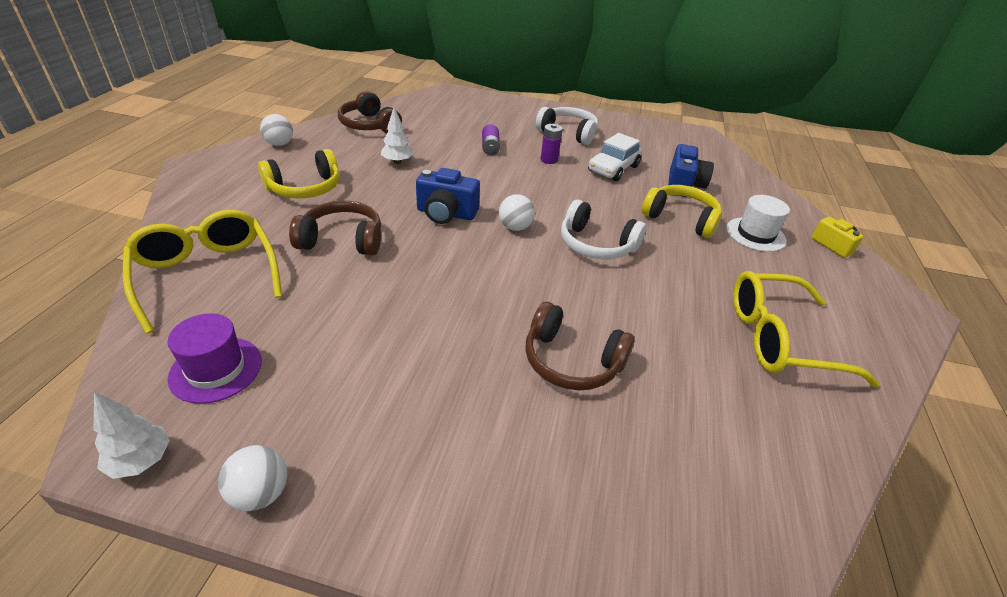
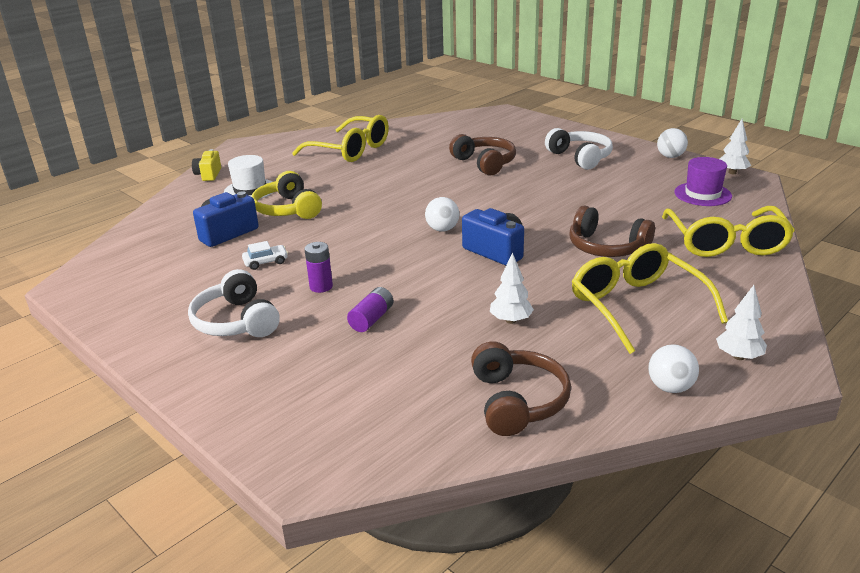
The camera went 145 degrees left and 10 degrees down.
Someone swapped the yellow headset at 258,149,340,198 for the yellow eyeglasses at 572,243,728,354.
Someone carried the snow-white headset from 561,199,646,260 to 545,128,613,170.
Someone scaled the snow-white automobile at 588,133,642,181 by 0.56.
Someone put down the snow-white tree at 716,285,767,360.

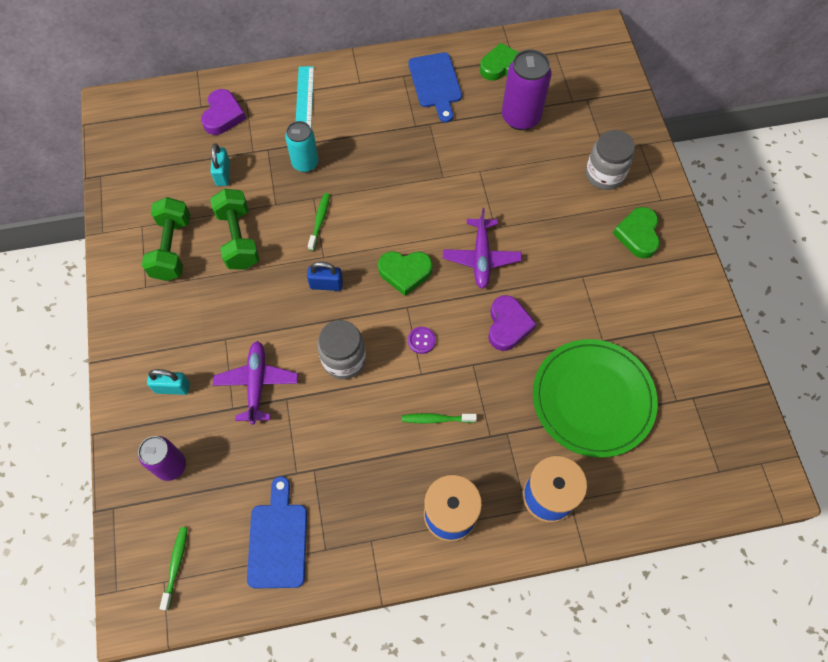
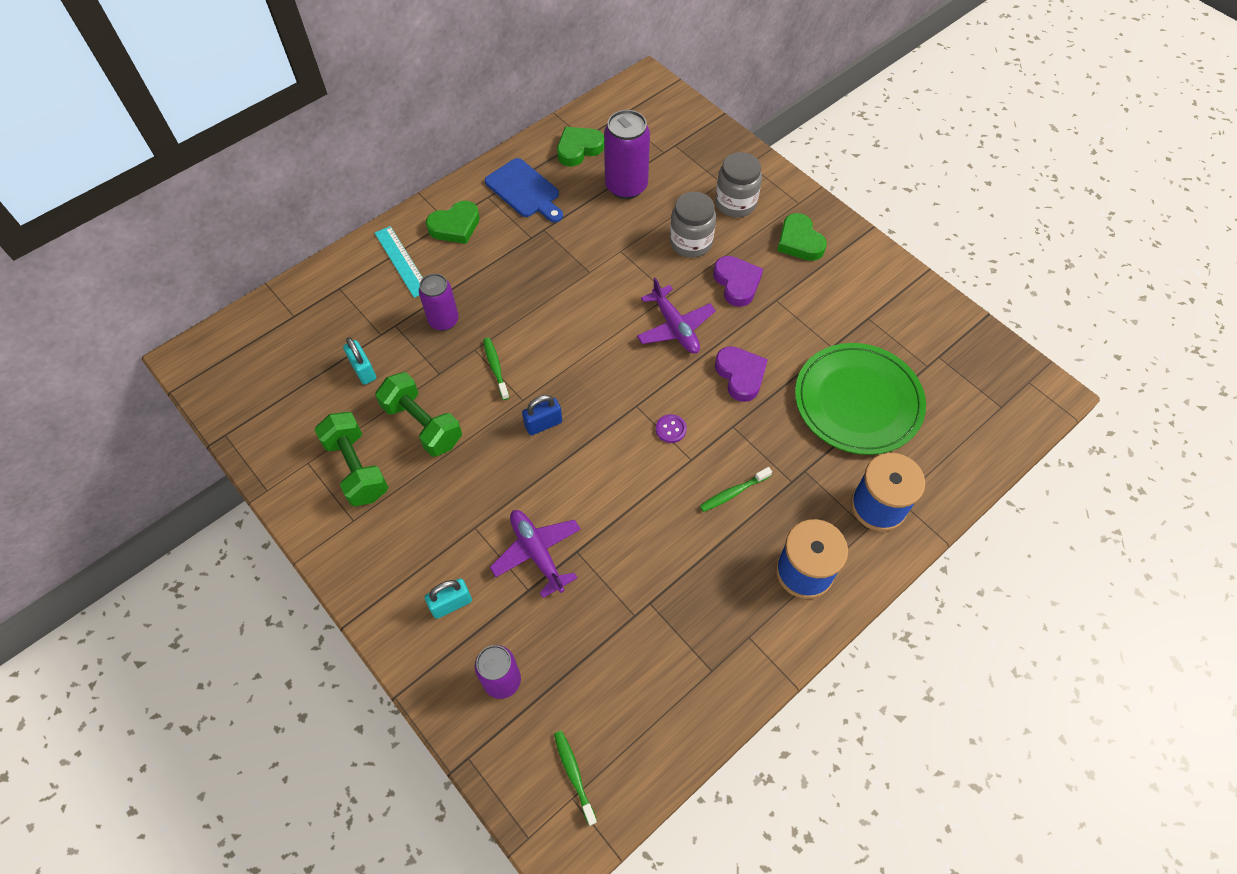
The camera went 30 degrees left and 5 degrees down.
Someone carried the royal purple love heart from 201,89,246,135 to 713,256,763,307.
Someone took away the royal blue chopping board at 247,476,307,589.
Someone repainted the turquoise can at 285,121,319,172, which became the royal purple can at 419,273,459,331.
Someone carried the gray jar from 317,320,366,379 to 670,192,716,258.
Someone carried the green love heart from 378,251,433,296 to 426,201,480,244.

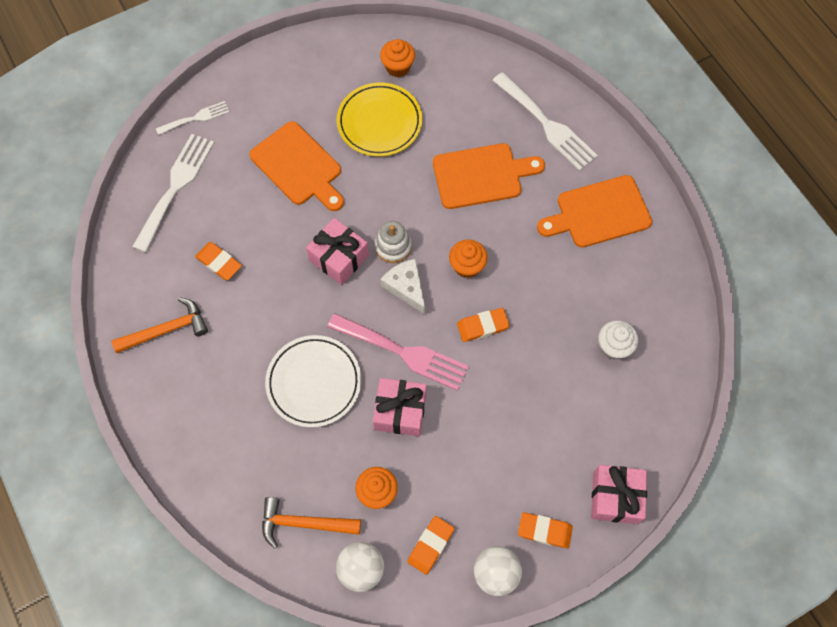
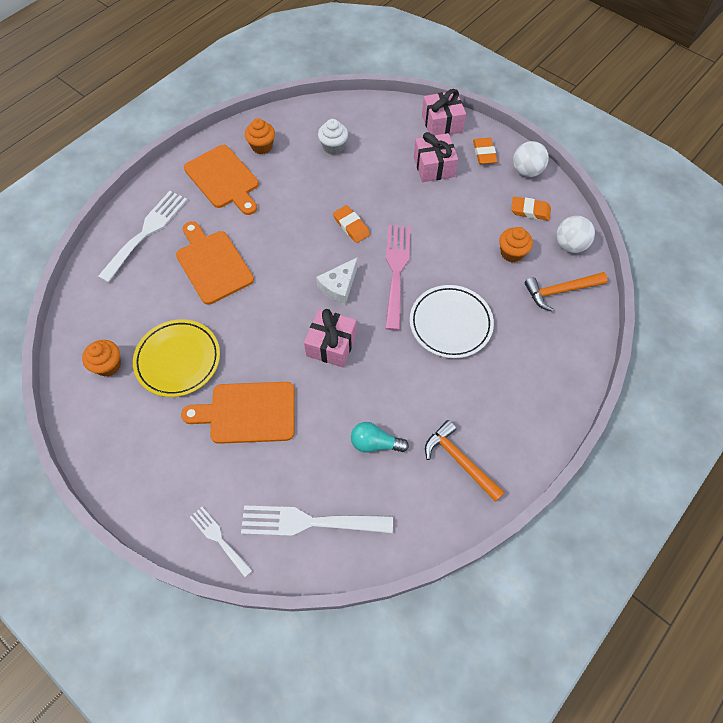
The camera went 110 degrees left and 5 degrees down.
Someone swapped the orange-coloured gum eraser at 195,242,242,280 for the turquoise light bulb at 351,422,409,453.
Someone rotated the orange-coloured chopping board at 249,121,344,211 by 120 degrees counterclockwise.
Someone rotated the orange-coloured claw hammer at 262,497,361,549 by 90 degrees clockwise.
Someone carried the pink gift from 373,378,426,436 to 414,132,458,182.
Someone took away the snow-white stacking toy at 375,221,412,263.
Someone carried the orange-coloured muffin from 449,239,488,278 to 245,118,275,154.

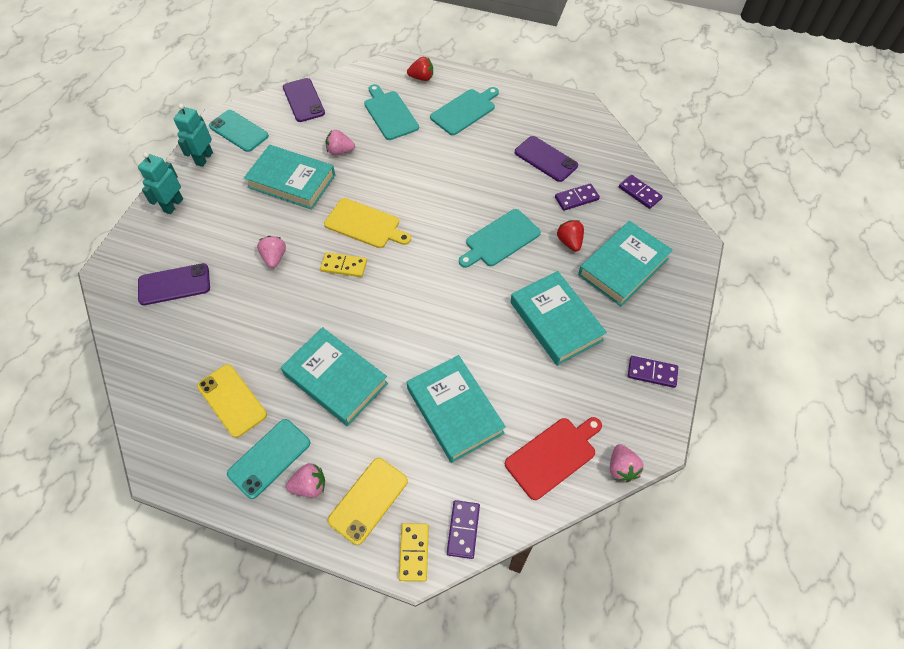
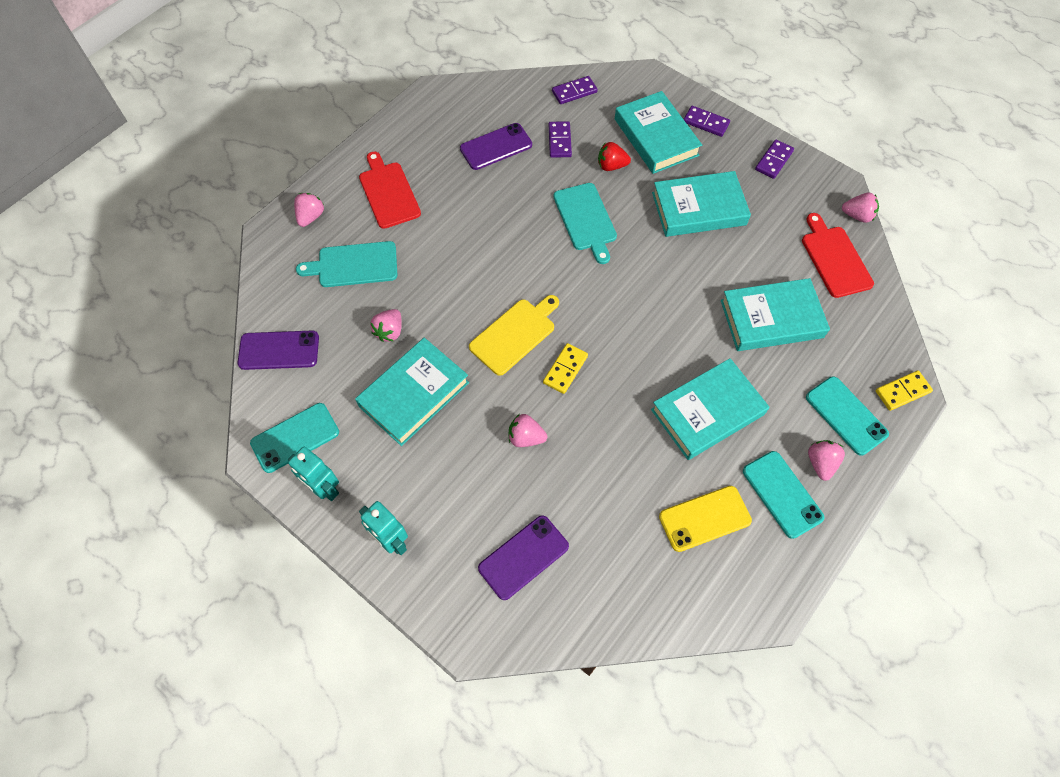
The camera went 70 degrees left and 5 degrees up.
Someone rotated the royal purple phone at 138,263,210,305 by 45 degrees clockwise.
Someone repainted the yellow phone at 328,458,408,545, which became the turquoise phone at 806,376,889,456.
Someone rotated the yellow domino at 399,523,429,581 by 45 degrees counterclockwise.
Someone repainted the crimson berry at 407,57,433,81, which became the pink berry at 294,193,324,227.
Someone repainted the turquoise chopping board at 430,87,499,135, which became the crimson chopping board at 359,151,421,229.
Someone carried the royal purple domino from 447,500,480,559 to 684,106,730,137.

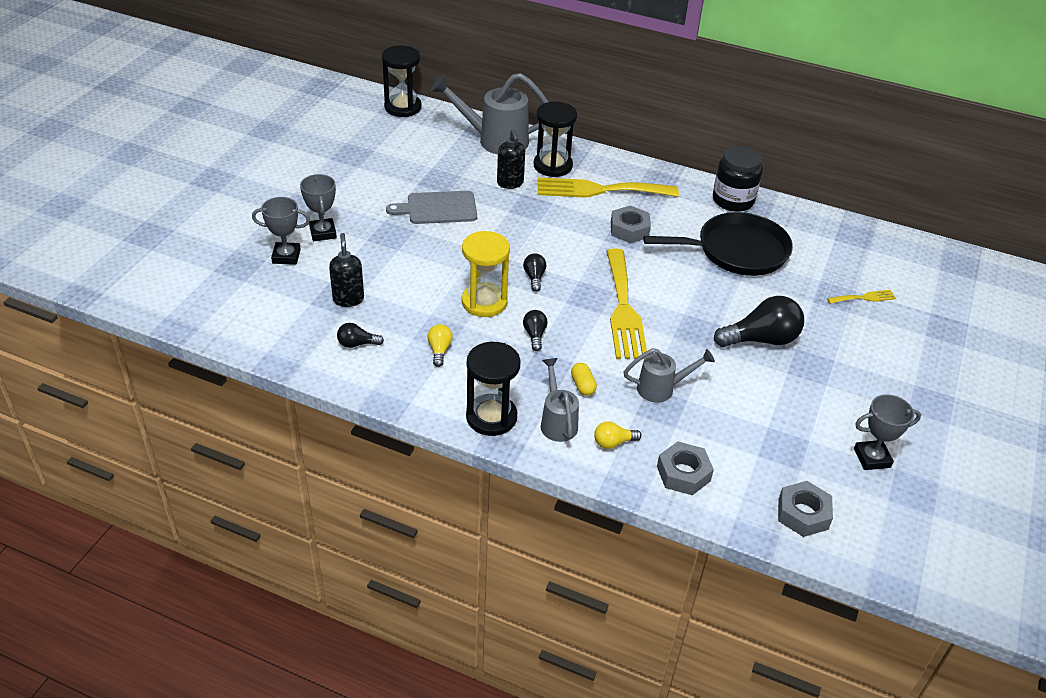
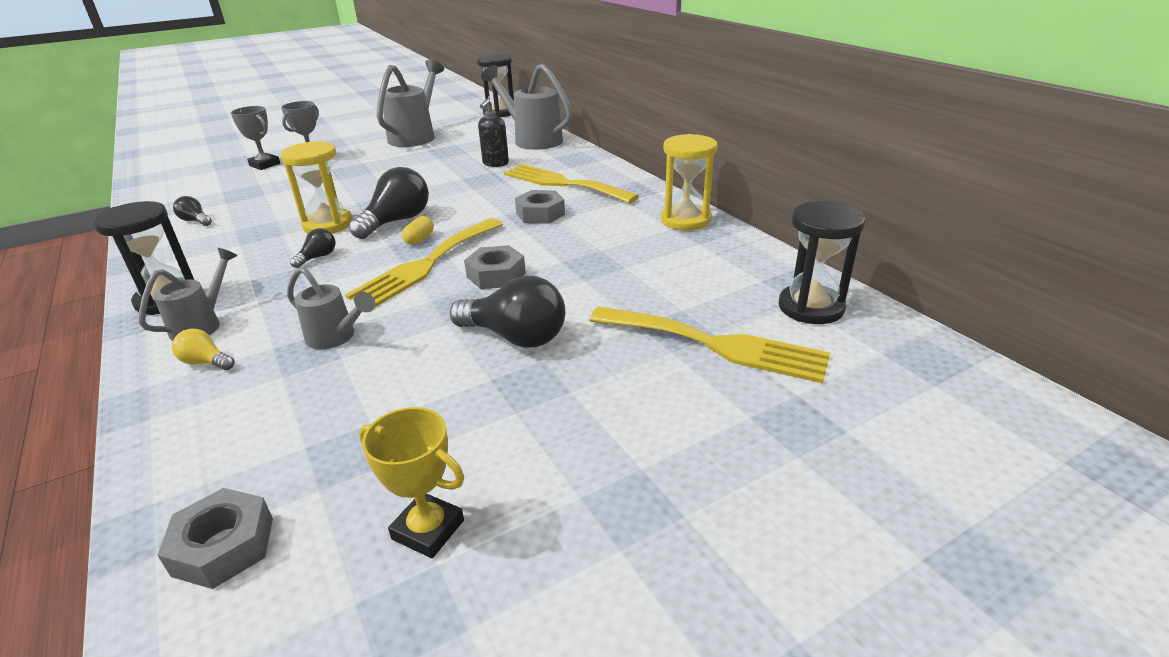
The camera went 40 degrees right and 10 degrees down.
Someone took away the jet-black soap pump at 329,233,364,307.
Someone took away the gray chopping board at 386,191,477,224.
Someone took away the yellow light bulb at 427,324,453,367.
Someone scaled the jet-black light bulb at 523,253,546,292 by 2.01.
Someone carried the jet-black hourglass from 533,102,577,177 to 778,201,865,324.
Someone carried the yellow pill shape from 571,363,597,396 to 402,216,434,245.
Someone took away the jet-black skillet at 643,212,793,276.
Someone carried the gray hex nut from 657,442,714,495 to 464,245,526,289.
Someone swapped the jet-black jar at 713,146,762,212 for the yellow hourglass at 661,134,718,231.
Someone scaled the yellow fork at 827,290,896,304 by 2.21.
Someone repainted the gray award cup at 854,394,921,470, which became the yellow award cup at 359,407,464,558.
Someone put down the gray watering pot at 377,60,444,147.

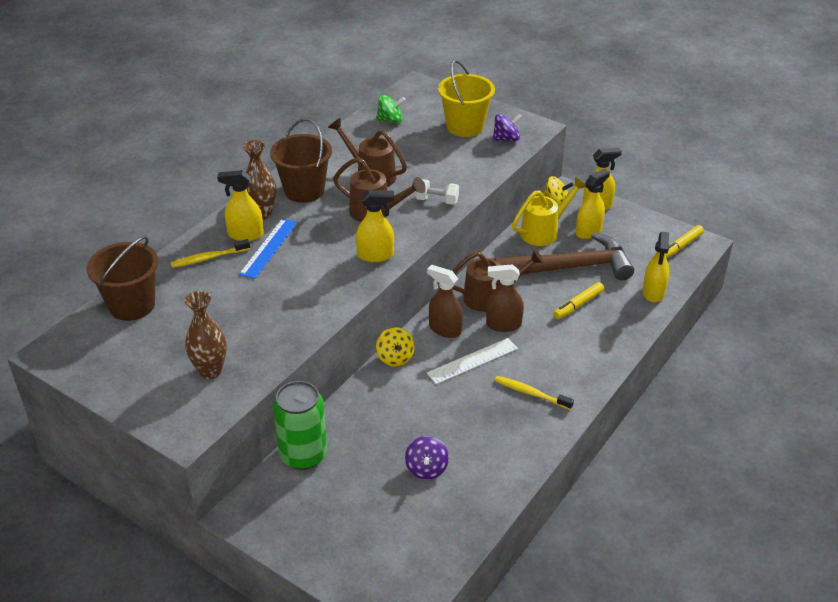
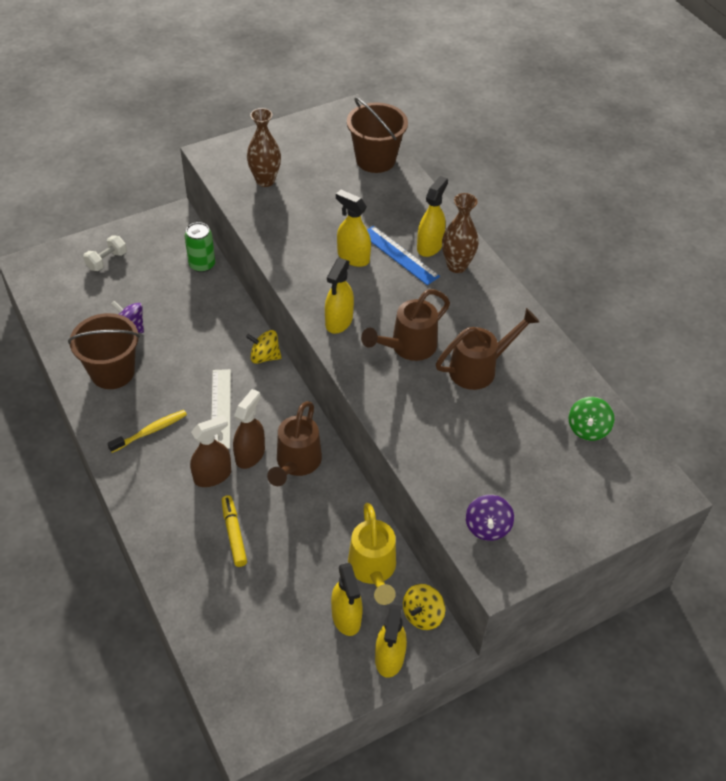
The camera went 115 degrees right and 10 degrees up.
Someone took away the yellow tooth brush at 171,239,250,268.
Someone carried the dark brown sand bucket from 270,118,332,203 to 68,313,140,389.
Someone scaled the green can at 273,381,327,470 by 0.66.
Someone carried the snow-white free weight from 415,179,459,205 to 83,235,127,271.
Someone carried the dark brown spray bottle from 427,265,463,338 to 190,415,231,487.
Someone took away the yellow sand bucket at 438,60,495,137.
Someone took away the dark brown claw hammer at 494,232,634,280.
Someone carried the yellow spray bottle from 643,232,670,303 to 336,190,371,267.
Someone took away the yellow marker pen at 666,225,704,259.

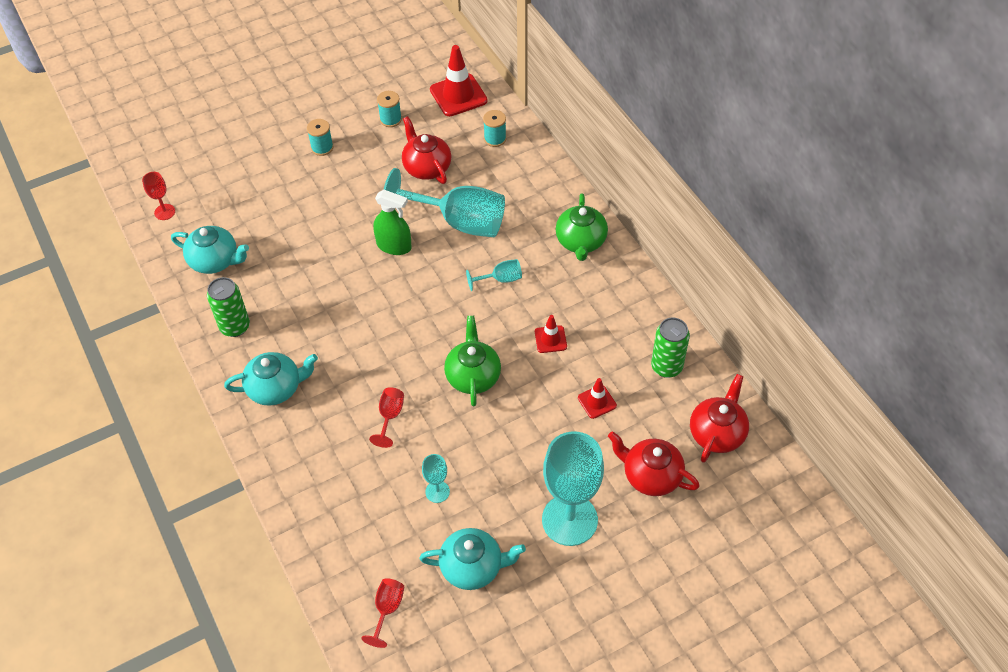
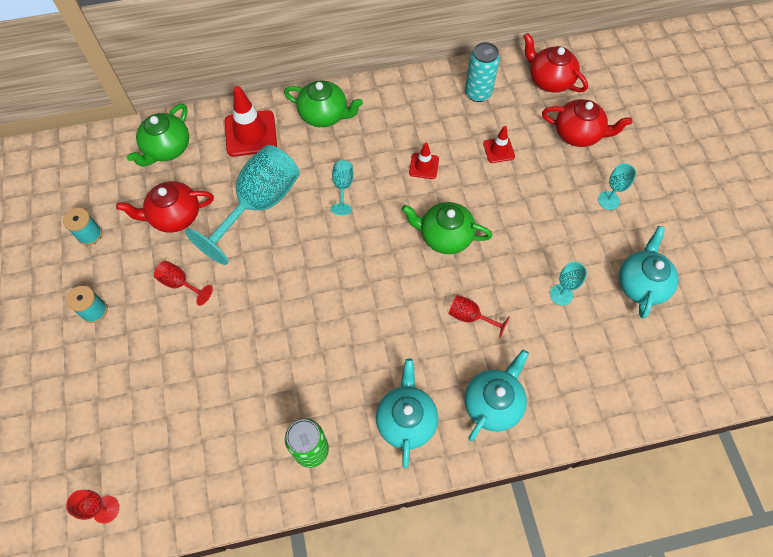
The camera went 75 degrees left and 10 degrees up.
Someone carried the turquoise china teapot from 171,226,249,274 to 465,349,529,441.
Someone carried the crimson chalice from 361,578,404,648 to 154,261,213,306.
Someone took away the green spray bottle at 373,190,412,255.
Someone carried the crimson traffic cone from 430,45,488,116 to 225,86,277,156.
Someone swapped the turquoise reel of thread at 483,110,506,147 for the green china teapot at 127,104,189,167.
Someone scaled the turquoise chalice at 542,431,604,546 by 0.44.
Someone rotated the crimson china teapot at 608,431,700,496 by 120 degrees counterclockwise.
Someone repainted the green can at 651,318,690,378, which became the turquoise can at 465,42,500,102.

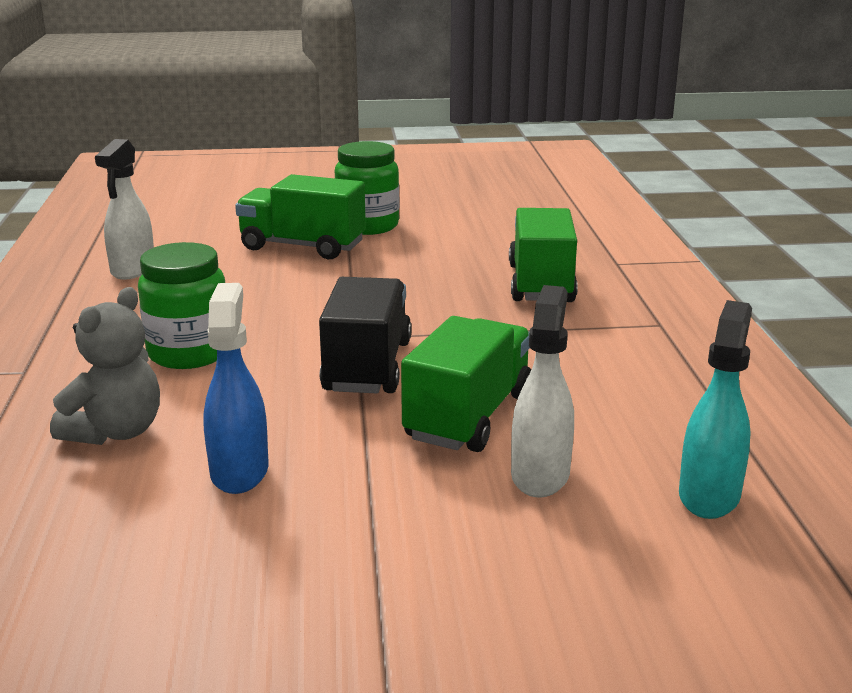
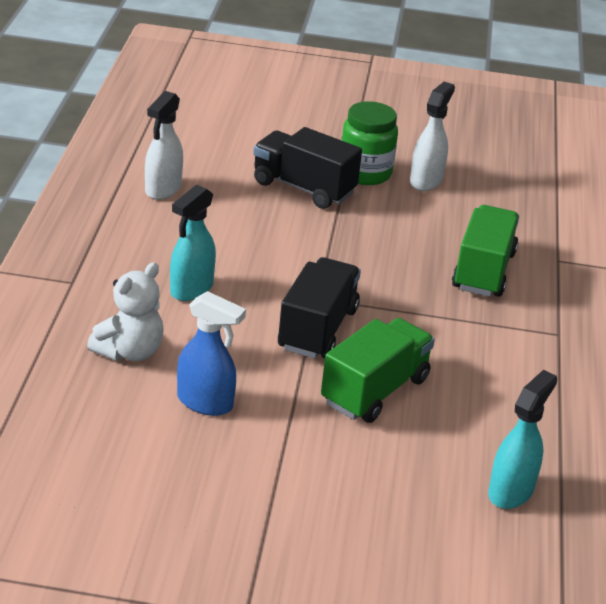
The camera went 10 degrees right and 10 degrees up.
Someone repainted the gray stuffed bear at 50,287,160,445, which became the snow-white stuffed bear at 87,262,164,361.
Someone swapped the green jar at 138,242,225,369 for the turquoise spray bottle at 170,185,216,301.
Someone rotated the royal blue spray bottle at 203,283,268,494 by 105 degrees clockwise.
Someone repainted the green toy truck at 235,174,366,259, which became the jet-black toy truck at 253,127,362,209.
Someone carried the snow-white spray bottle from 511,285,574,497 to 410,82,455,191.

